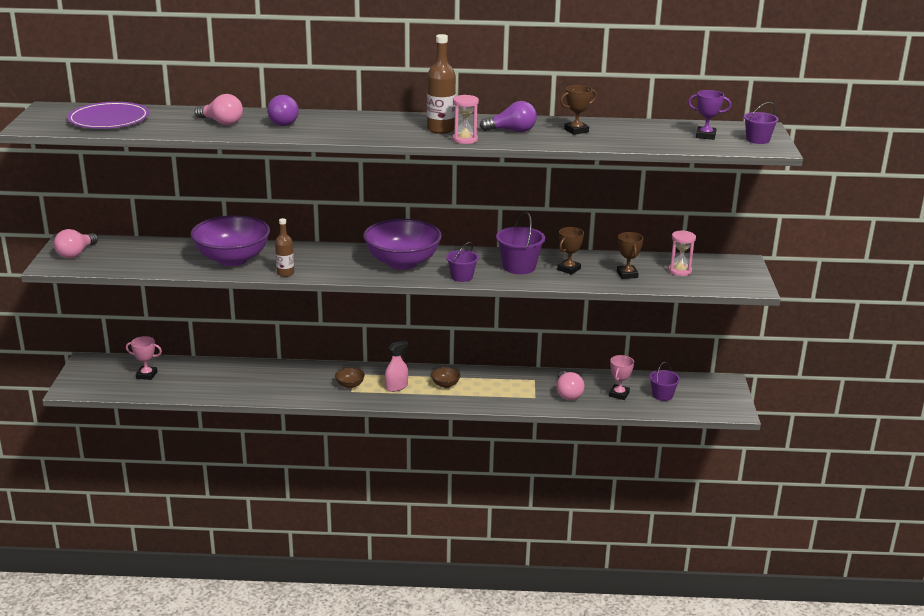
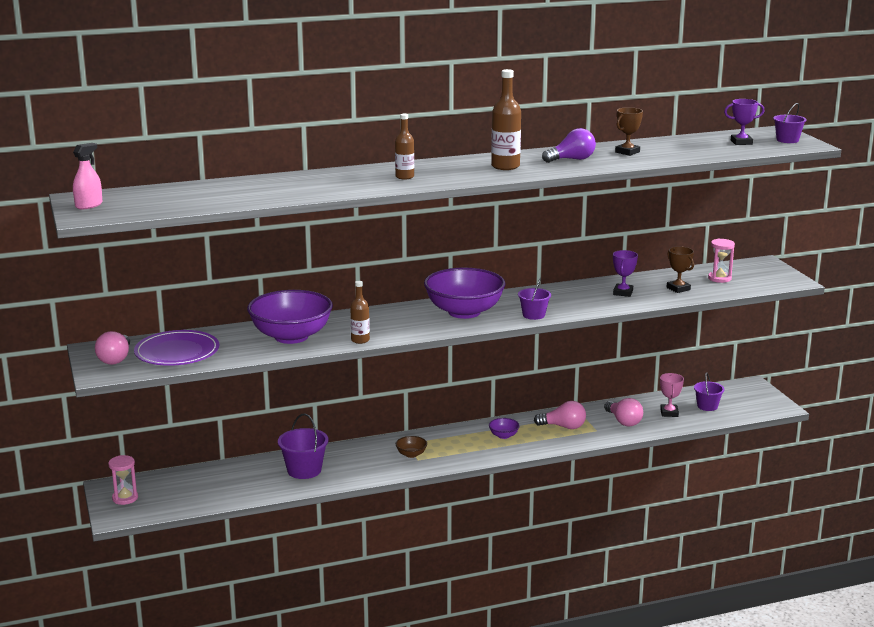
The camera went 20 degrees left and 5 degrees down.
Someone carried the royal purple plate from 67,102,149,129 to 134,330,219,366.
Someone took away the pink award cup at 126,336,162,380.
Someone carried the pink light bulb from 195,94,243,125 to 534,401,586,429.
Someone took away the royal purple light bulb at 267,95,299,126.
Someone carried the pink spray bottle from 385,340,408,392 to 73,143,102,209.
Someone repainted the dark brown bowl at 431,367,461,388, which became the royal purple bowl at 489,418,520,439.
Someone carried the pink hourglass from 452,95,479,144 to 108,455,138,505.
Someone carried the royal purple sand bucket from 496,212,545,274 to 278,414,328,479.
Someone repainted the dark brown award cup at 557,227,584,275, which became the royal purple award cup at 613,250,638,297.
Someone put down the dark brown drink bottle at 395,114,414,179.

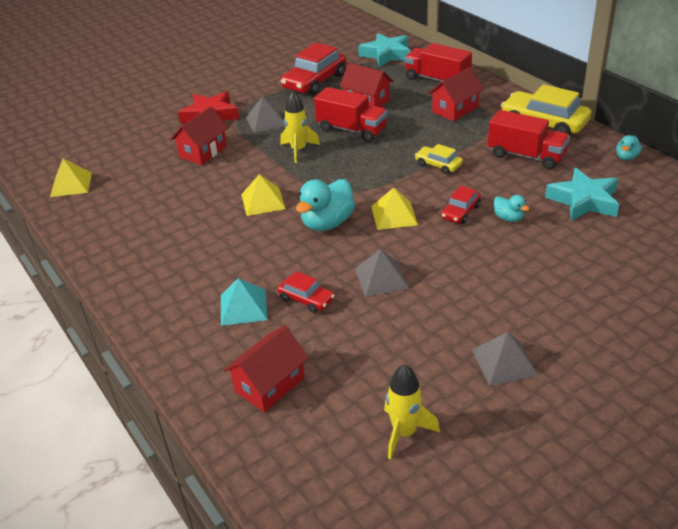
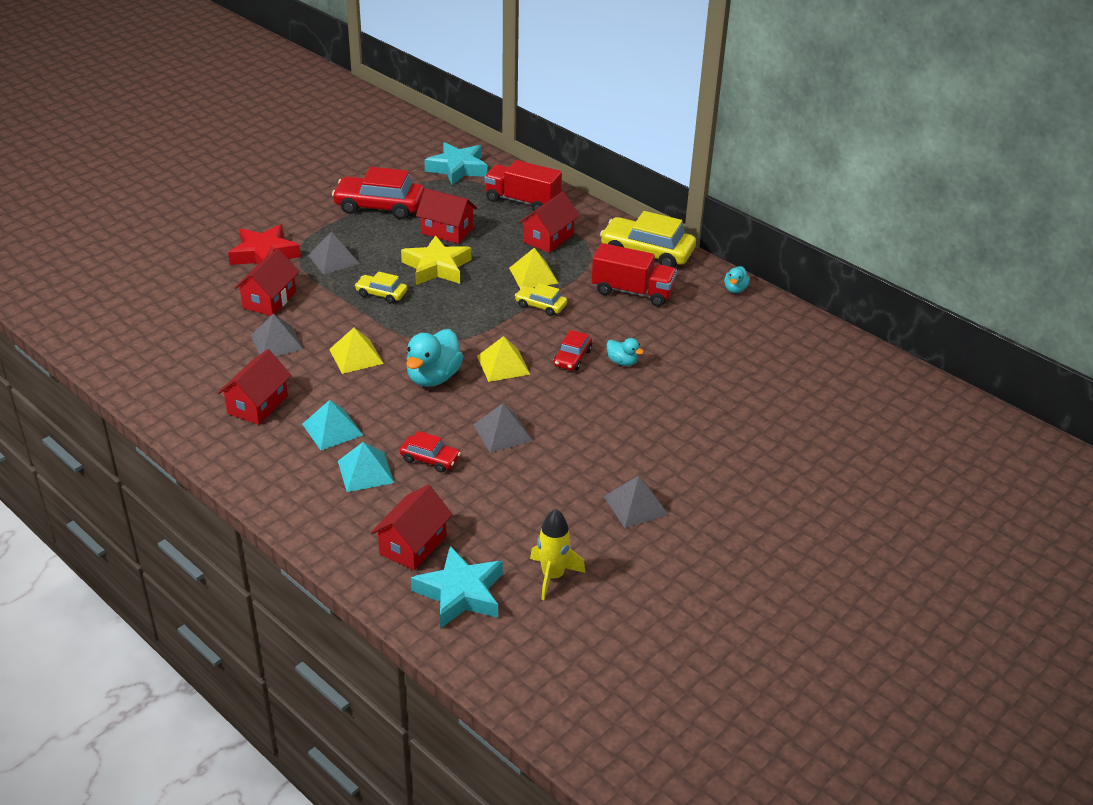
The camera went 15 degrees left and 0 degrees up.
Someone carried the yellow solid pyramid from 50,159,92,197 to 509,248,558,289.
Someone rotated the crimson automobile at 281,43,346,95 by 75 degrees clockwise.
Someone swapped the yellow spaceship at 281,92,320,163 for the yellow automobile at 355,271,407,304.
Someone swapped the crimson toy truck at 314,87,388,142 for the yellow five-pointed star at 401,235,472,285.
Someone carried the turquoise five-pointed star from 545,168,619,221 to 411,546,503,629.
Someone put down the crimson cottage at 218,349,291,425.
Someone put down the gray solid pyramid at 251,314,304,356.
Someone put down the turquoise solid pyramid at 302,400,363,450.

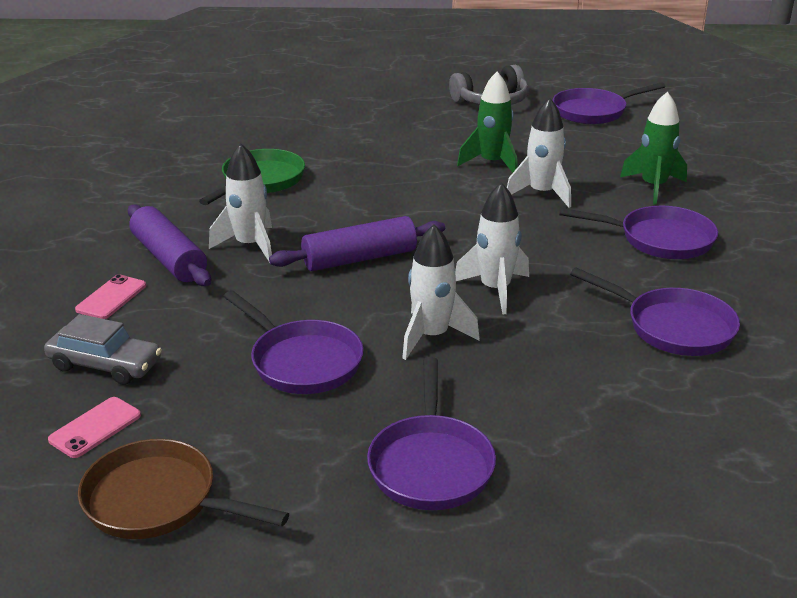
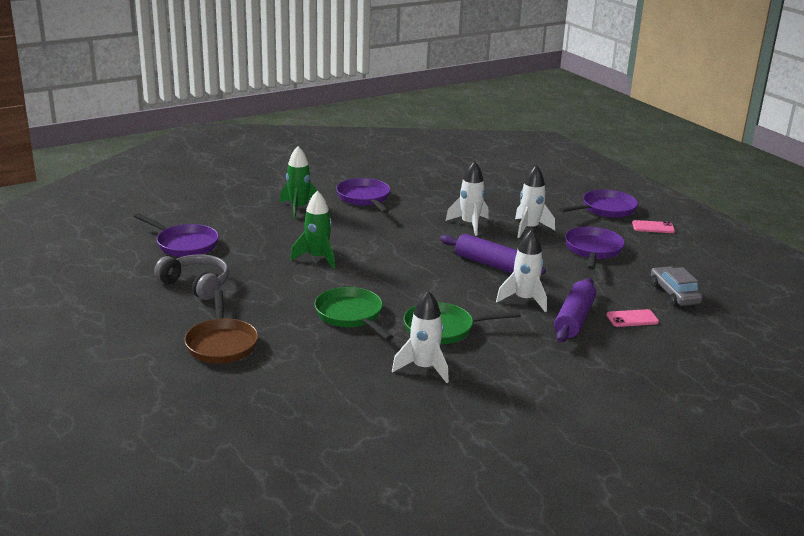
The camera went 125 degrees left and 5 degrees down.
Someone carried the pink phone from 48,397,141,458 to 632,220,675,233.
Someone carried the dark brown skillet from 78,439,289,539 to 184,290,258,363.
Someone carried the snow-white spaceship from 507,98,571,208 to 392,291,449,383.
Someone took away the royal purple skillet at 570,268,740,356.
Someone put down the green skillet at 314,287,394,340.

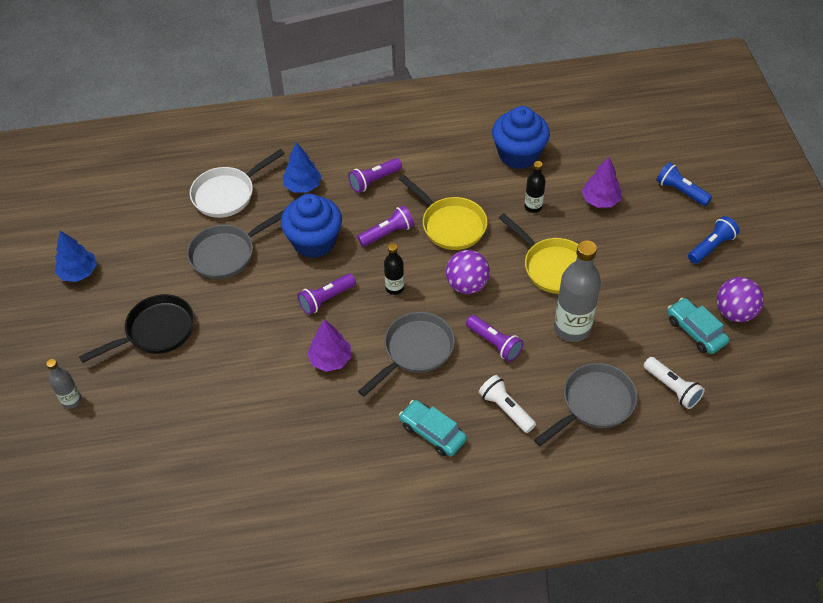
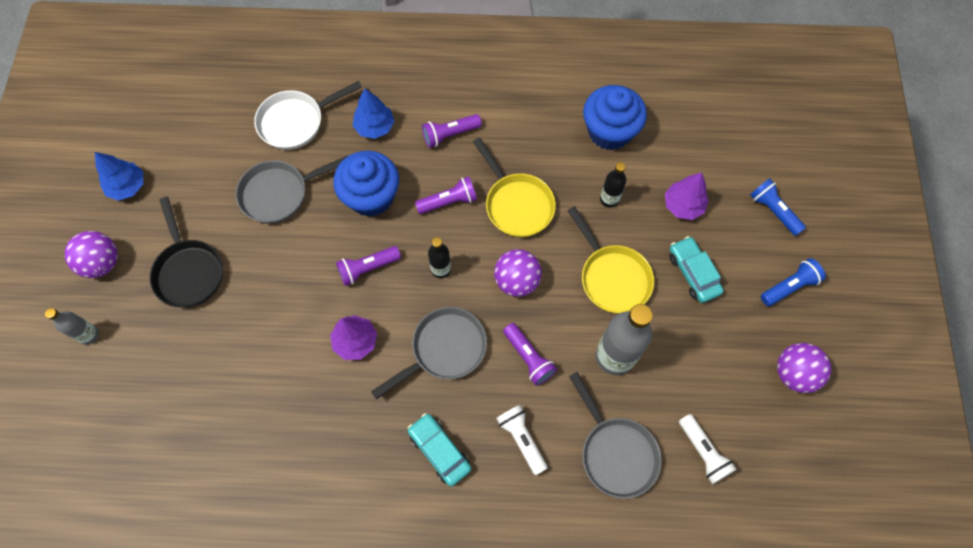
The camera went 10 degrees right and 15 degrees up.
Someone rotated the jet-black skillet at 79,294,194,363 by 90 degrees clockwise.
Someone rotated the gray skillet at 534,363,638,446 by 90 degrees clockwise.
Someone carried the turquoise automobile from 667,298,729,354 to 669,236,724,303.
Someone put down the royal purple ball at 65,231,118,278.

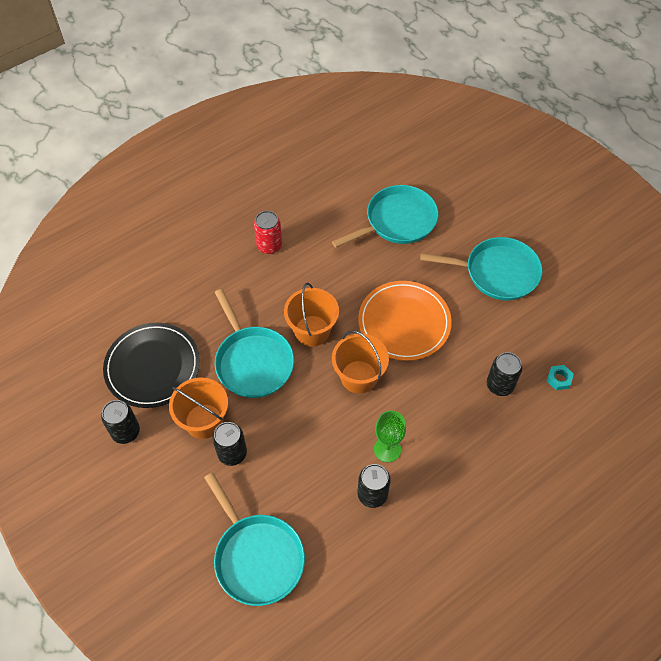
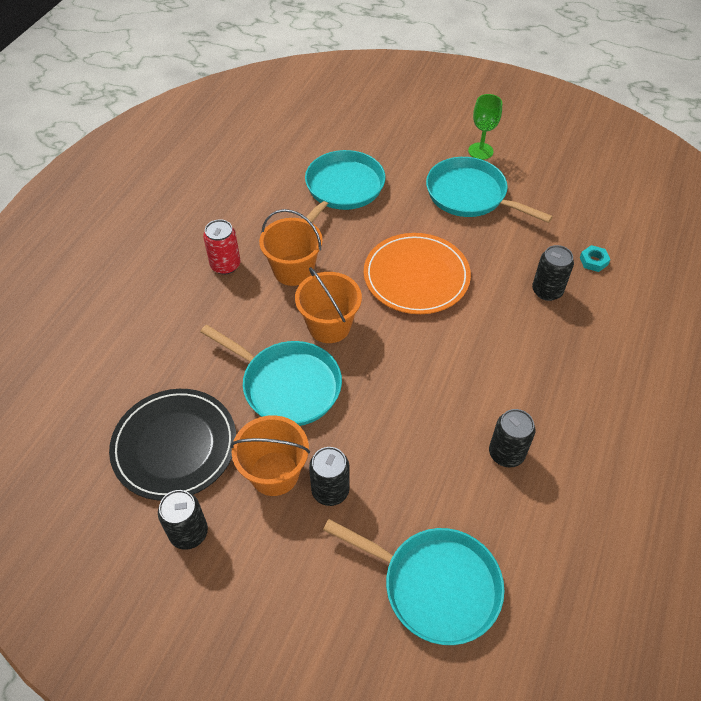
The camera went 30 degrees left and 5 degrees down.
Someone carried the orange-coloured sand bucket from 332,330,389,393 to 259,209,323,286.
Someone carried the green chalice from 374,411,406,462 to 468,94,502,160.
Someone rotated the turquoise skillet at 420,237,543,300 by 120 degrees counterclockwise.

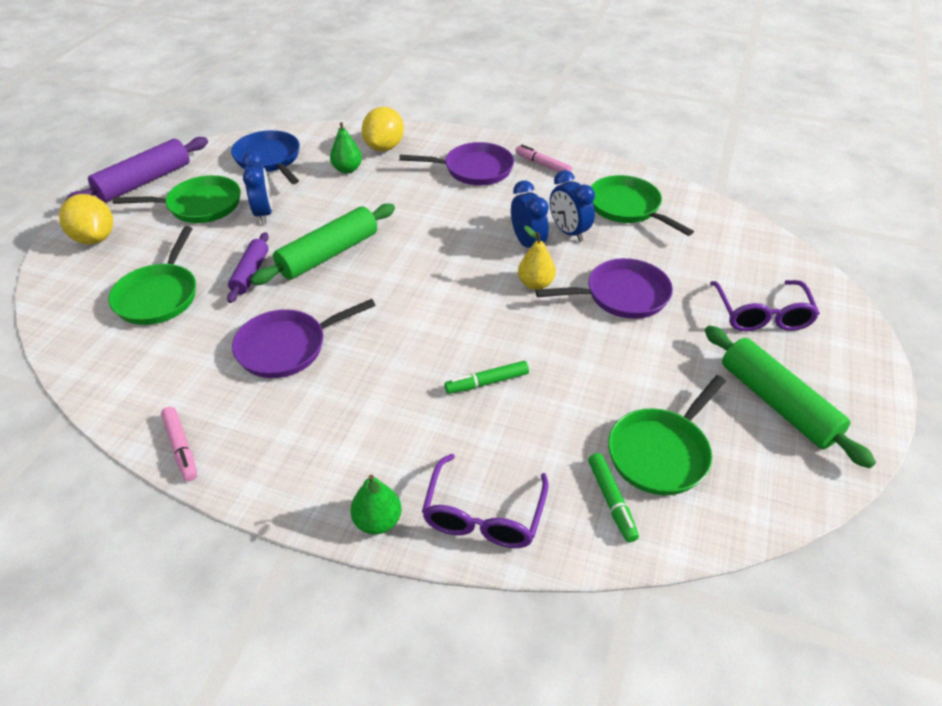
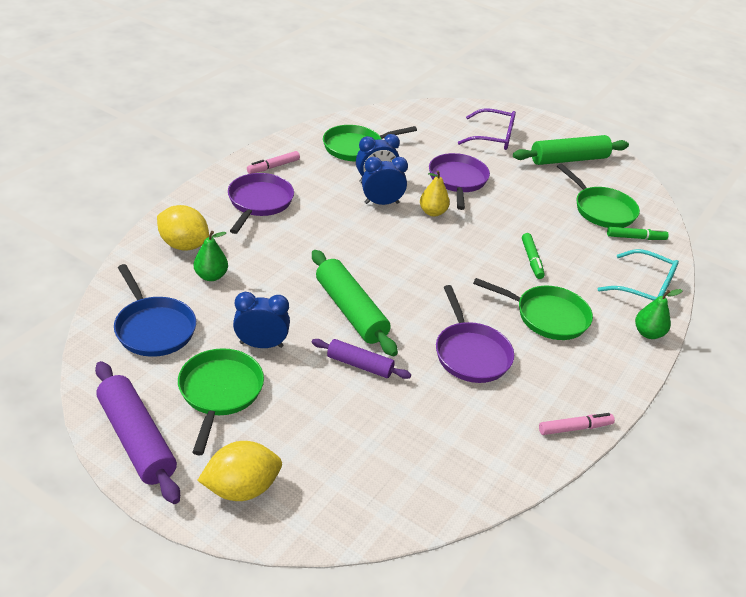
The camera went 80 degrees left and 5 degrees down.
Someone carried the green skillet from 108,226,196,325 to 473,278,593,340.
Someone rotated the royal blue skillet at 231,130,300,184 by 105 degrees counterclockwise.
Someone repainted the royal purple eyeglasses at 422,454,549,548, which became the turquoise eyeglasses at 598,249,679,301.

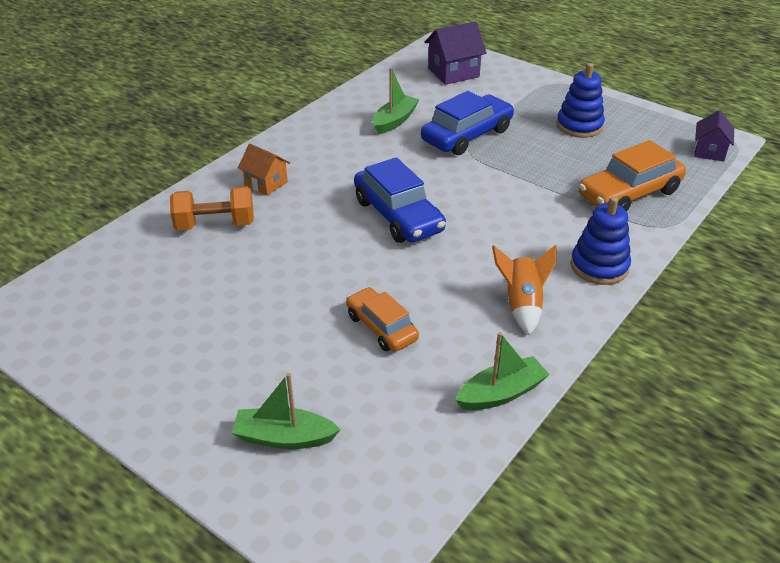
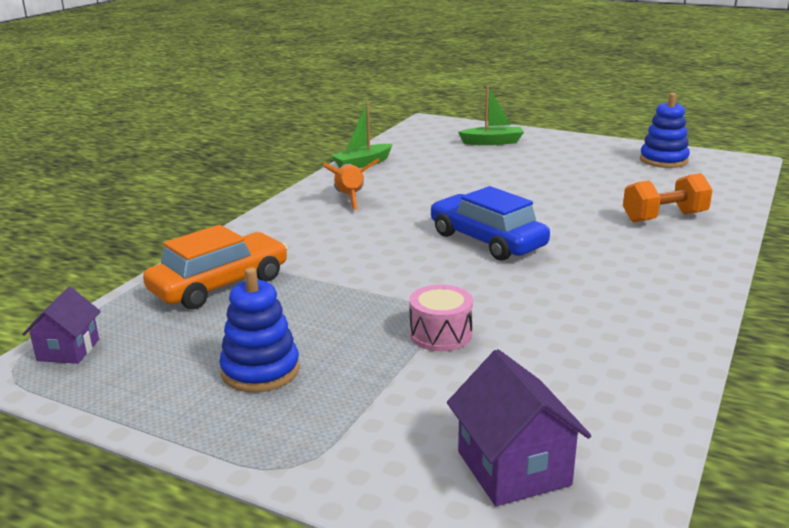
The camera went 170 degrees right and 15 degrees down.
Someone took away the orange-coloured cottage at 238,144,290,196.
Someone took away the orange-coloured automobile at 346,287,419,352.
Someone took away the green toy boat at 373,68,420,134.
Someone swapped the royal blue automobile at 421,91,514,155 for the pink drum at 409,285,473,351.
Someone rotated the royal purple cottage at 424,21,487,85 by 75 degrees counterclockwise.
Someone carried the royal blue stacking toy from 571,196,631,285 to 640,93,690,168.

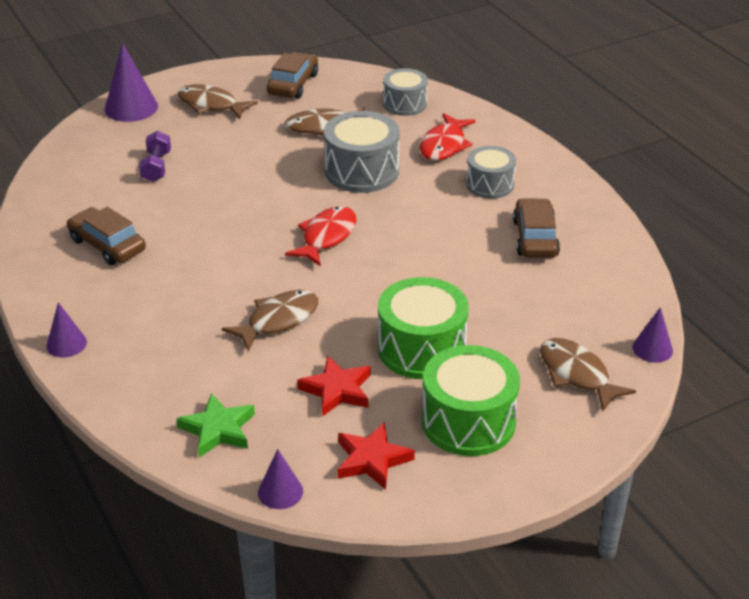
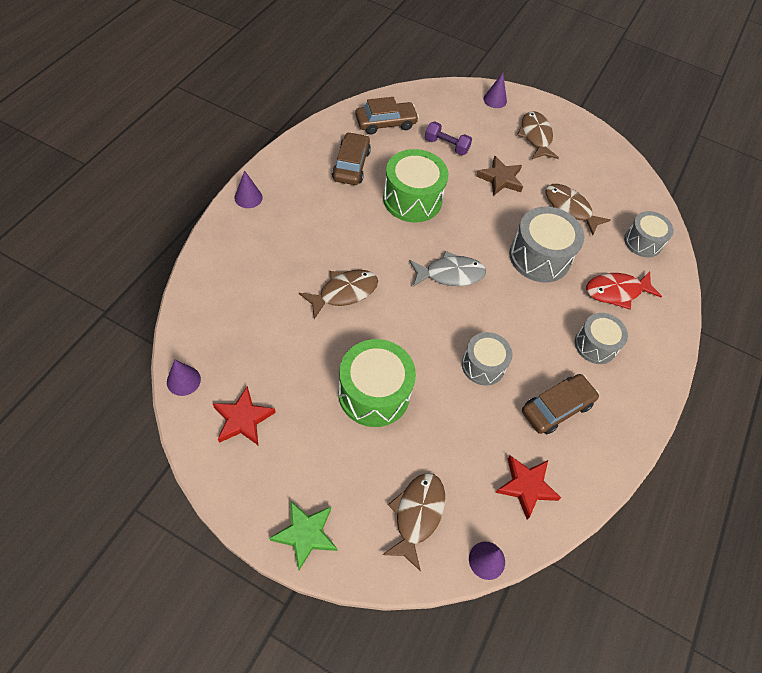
The camera went 50 degrees right and 20 degrees up.
Someone scaled the royal purple solid cone at 105,43,158,122 by 0.59.
Someone rotated the royal purple free weight at 139,130,171,182 by 60 degrees clockwise.
Someone carried the green five-pointed star from 176,393,255,457 to 269,500,337,570.
Someone rotated the dark brown toy fish at 222,290,318,352 by 45 degrees counterclockwise.
Someone carried the dark brown automobile from 267,52,318,99 to 355,97,419,135.
Someone repainted the crimson toy fish at 285,206,356,266, which became the gray toy fish at 409,251,486,287.
Someone carried the crimson five-pointed star from 297,355,371,417 to 495,455,561,519.
Someone carried the green drum from 422,345,520,456 to 383,149,449,222.
Someone put down the gray drum at 462,332,512,385.
Someone put down the dark brown five-pointed star at 476,156,523,196.

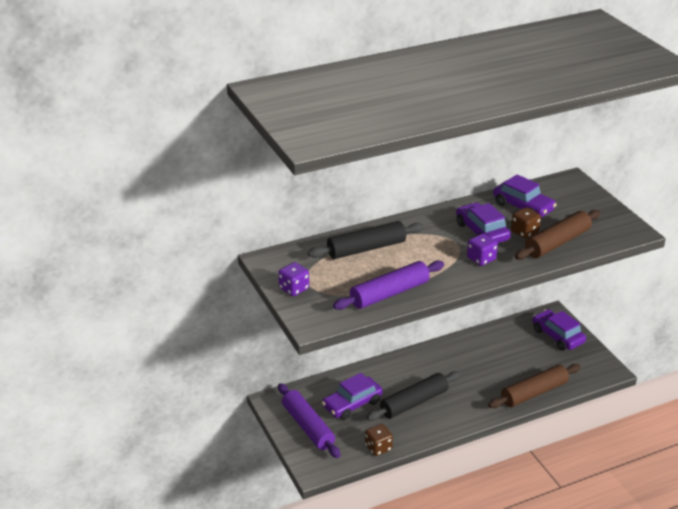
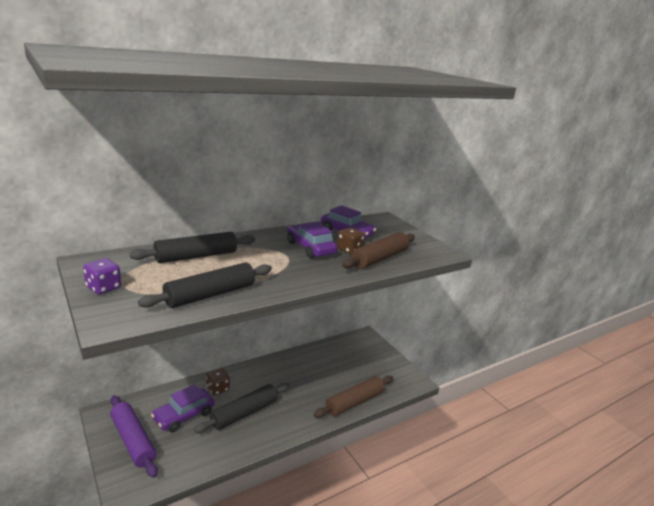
The camera went 10 degrees left and 10 degrees down.
Someone repainted the royal purple dough roller at 333,261,444,310, which became the jet-black dough roller at 138,263,272,308.
Someone carried the dark brown dice from 365,424,393,456 to 206,368,230,396.
Someone took away the royal purple dice at 467,233,498,266.
Someone took away the royal purple automobile at 532,309,586,351.

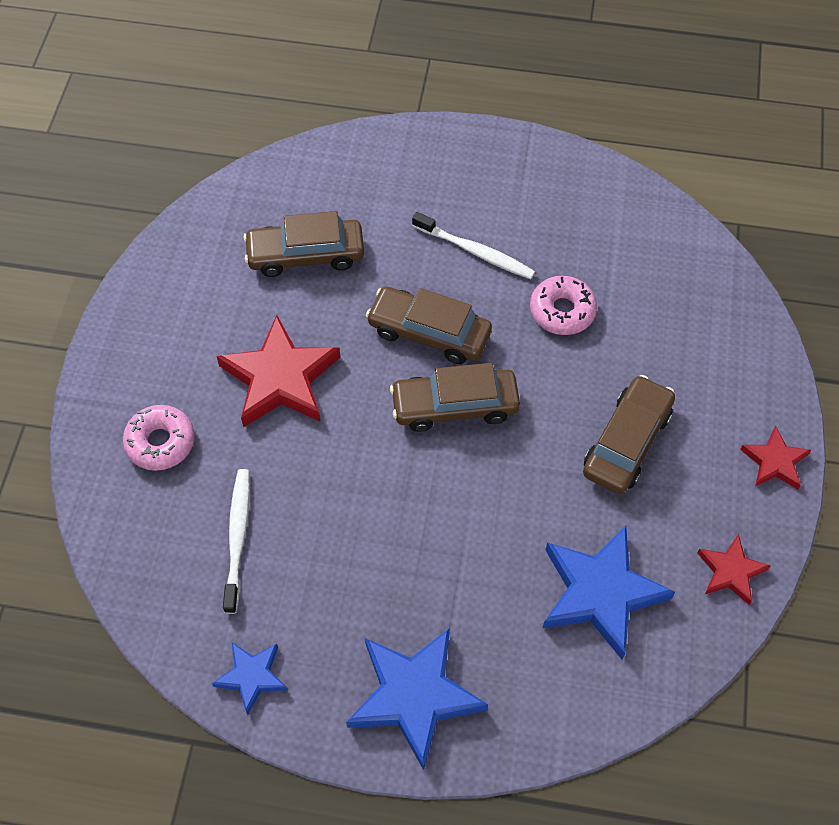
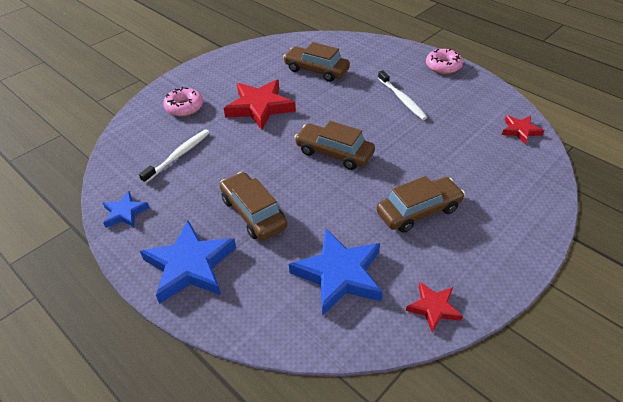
The camera went 35 degrees right and 15 degrees down.
Someone carried the dark brown automobile from 366,287,492,364 to 220,172,287,240.
Someone carried the pink donut from 530,276,597,335 to 426,49,463,74.
Someone carried the crimson five-pointed star from 740,426,811,490 to 502,115,544,144.

